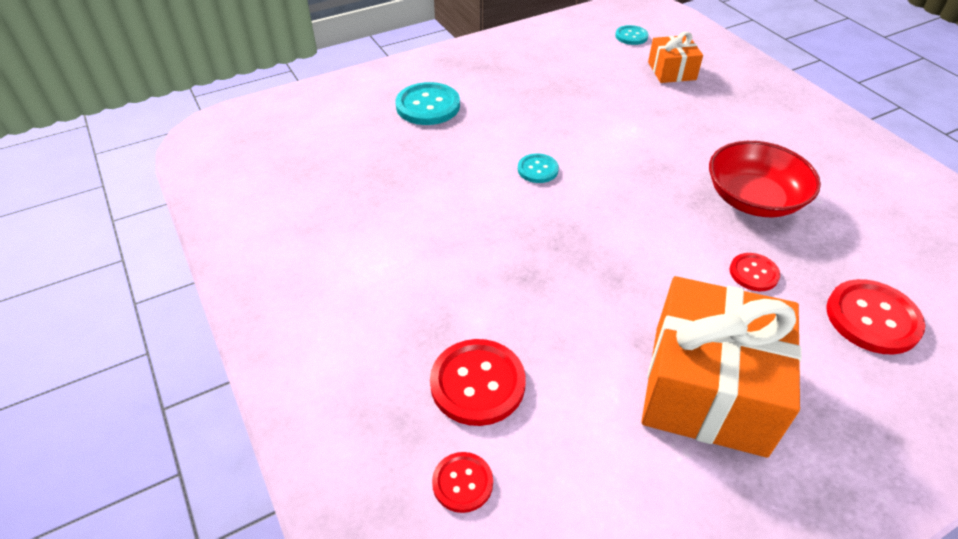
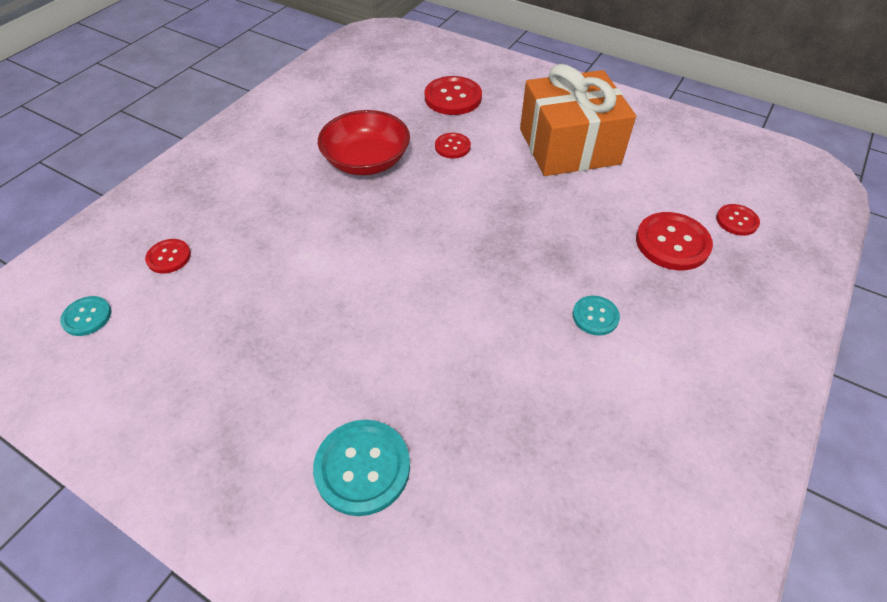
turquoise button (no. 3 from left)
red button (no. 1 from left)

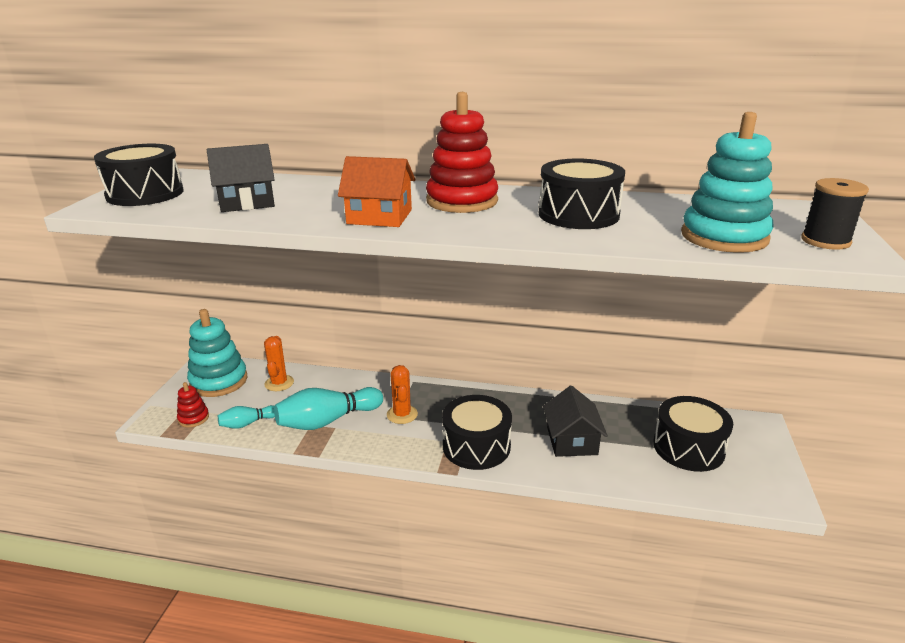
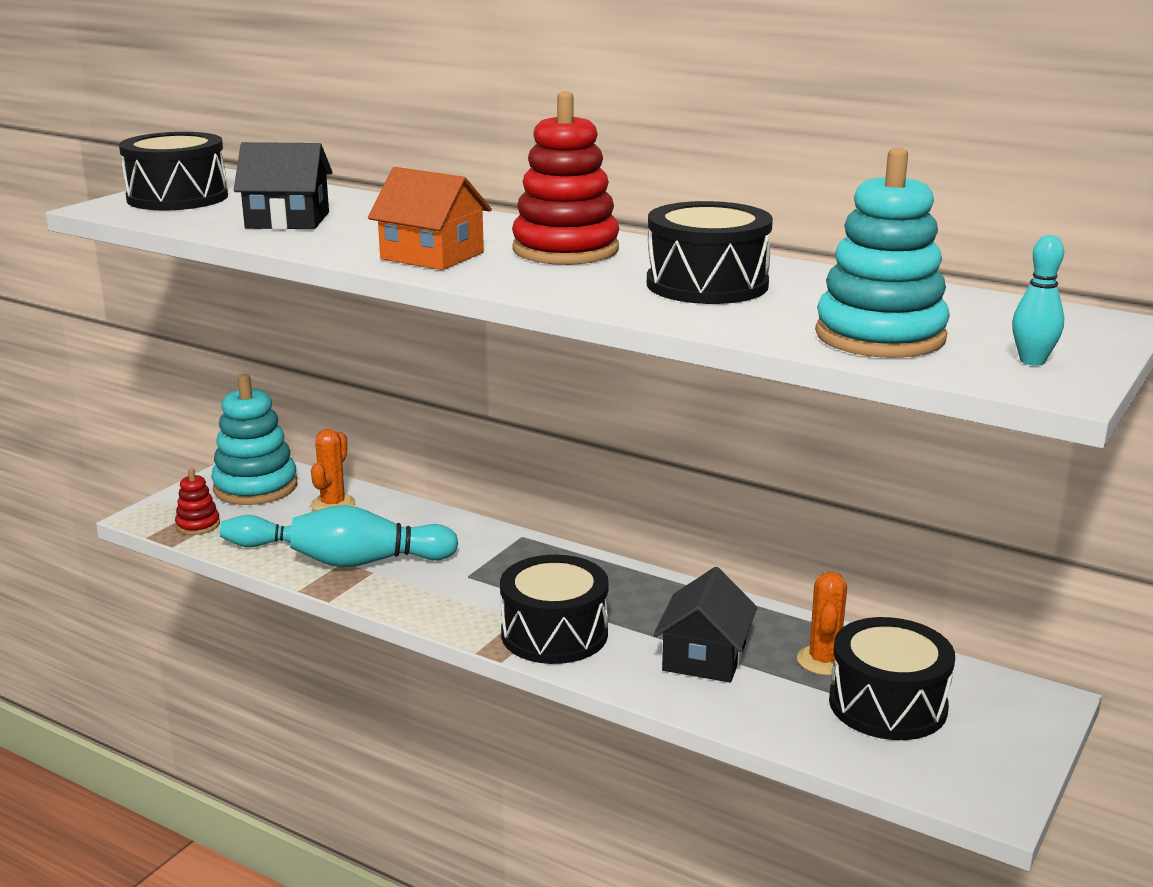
orange cactus (no. 2 from left)
turquoise bowling pin (no. 3 from left)

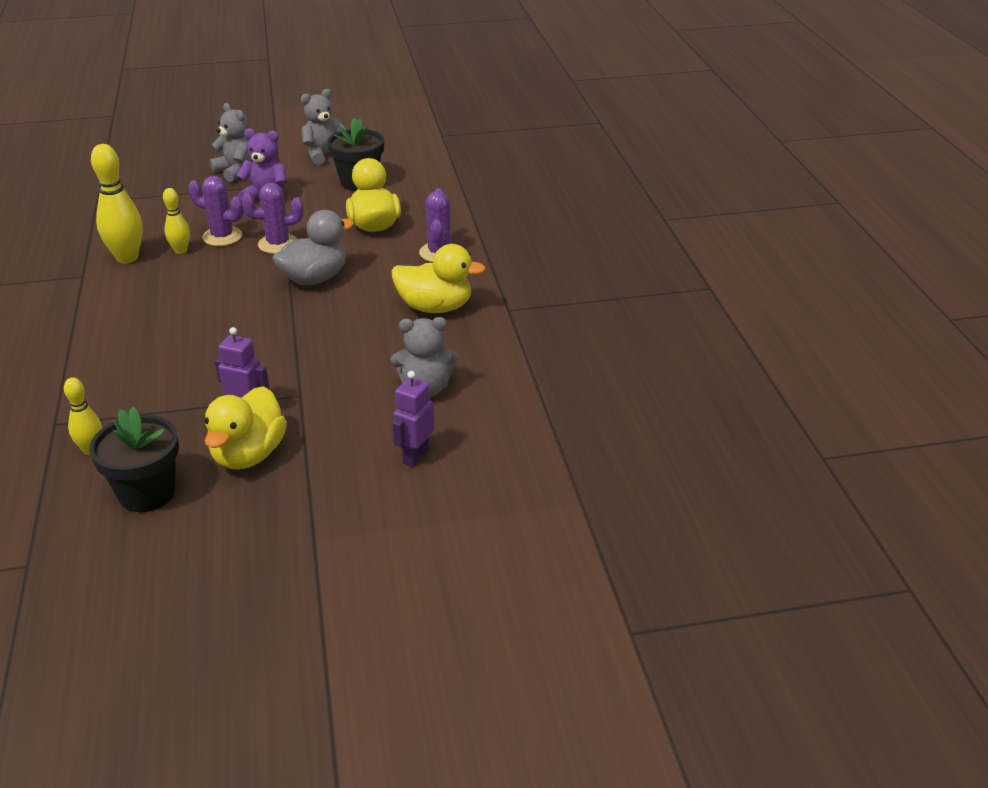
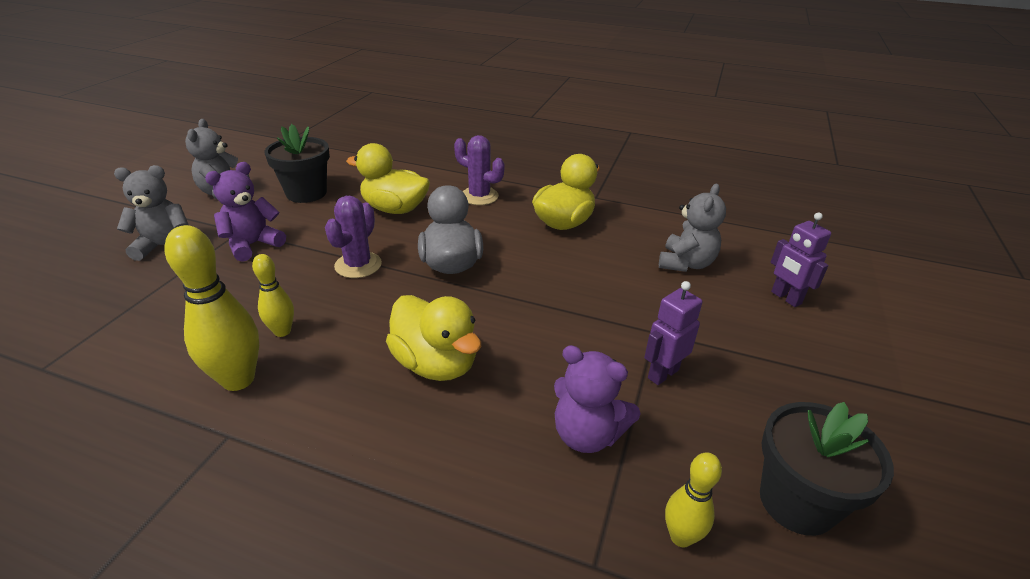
purple cactus (no. 1 from left in the first image)
purple teddy bear (no. 2 from left)
yellow duck (no. 2 from left)

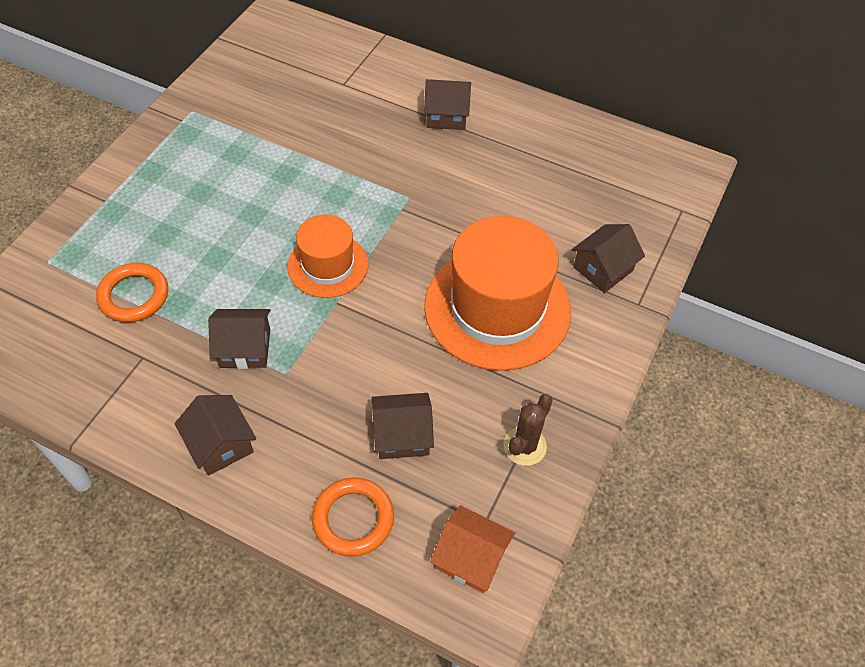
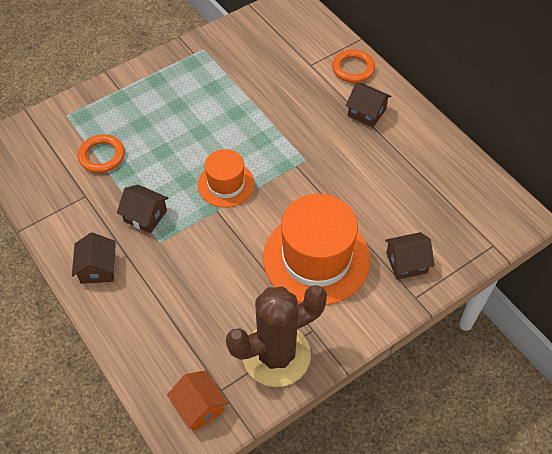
brown house (no. 3 from left in the first image)
orange ring (no. 2 from left)
brown cactus

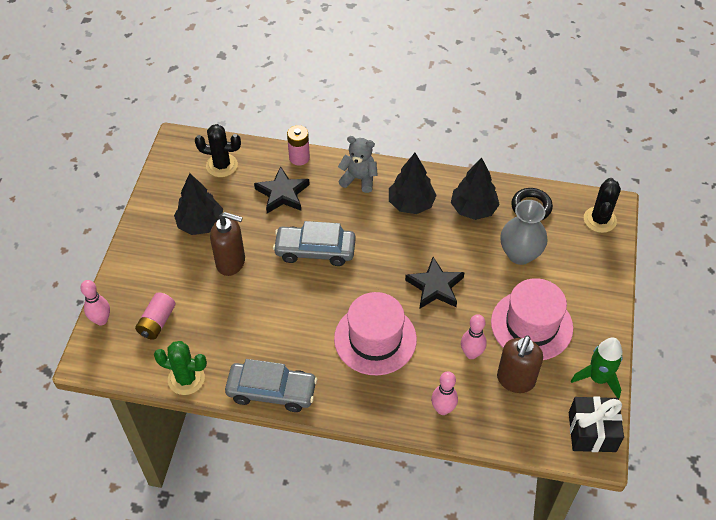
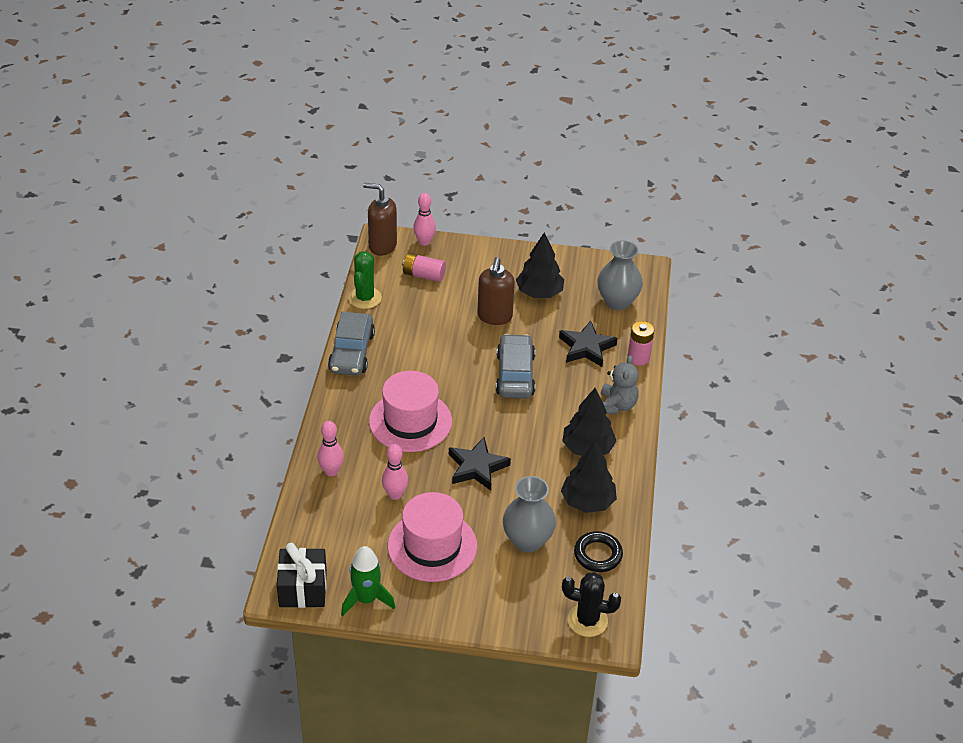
brown soap dispenser (no. 1 from left)
grey vase (no. 2 from left)

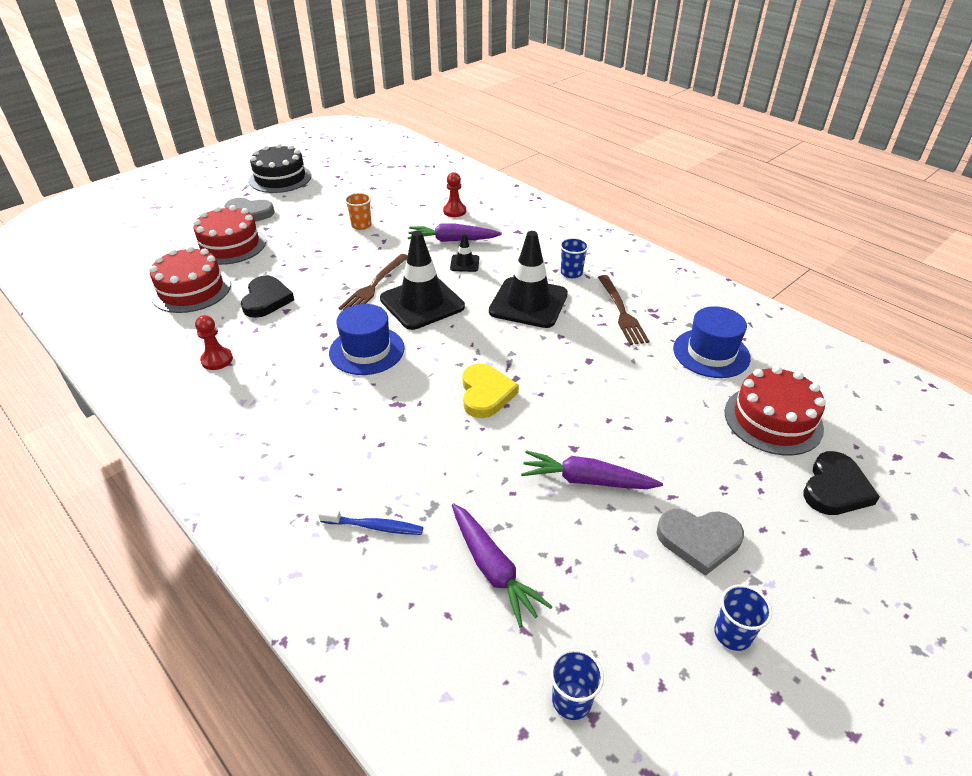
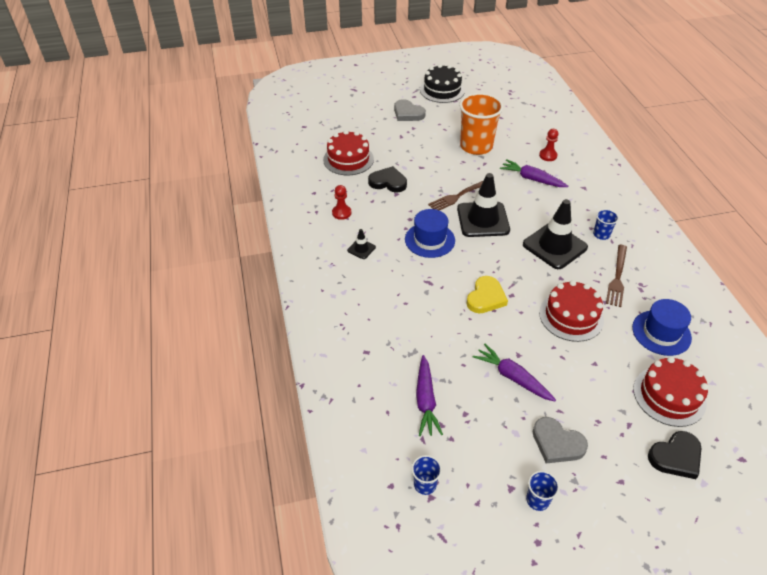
blue toothbrush
red cake (no. 2 from left)
black traffic cone (no. 1 from left)
black heart (no. 1 from left)
orange cup

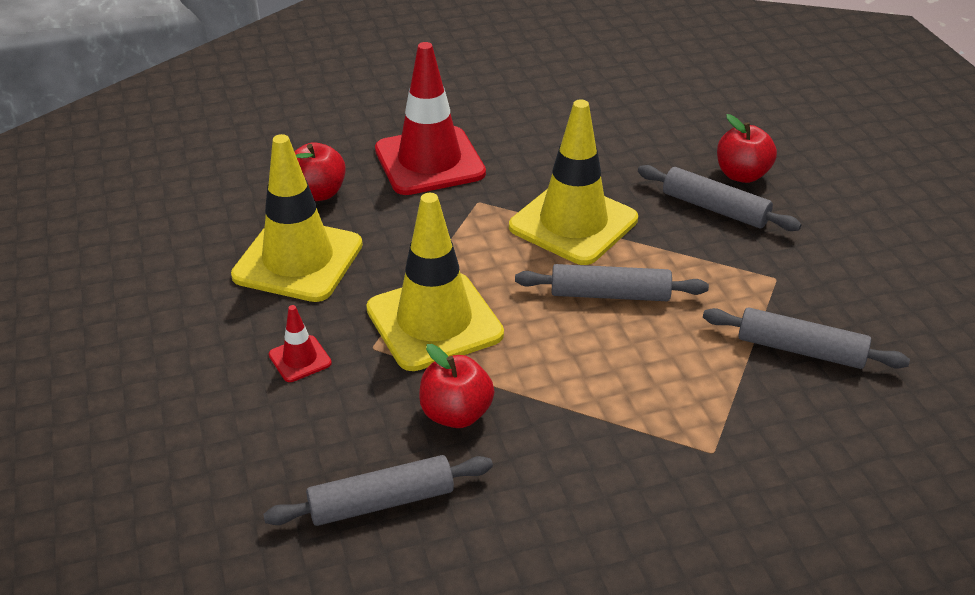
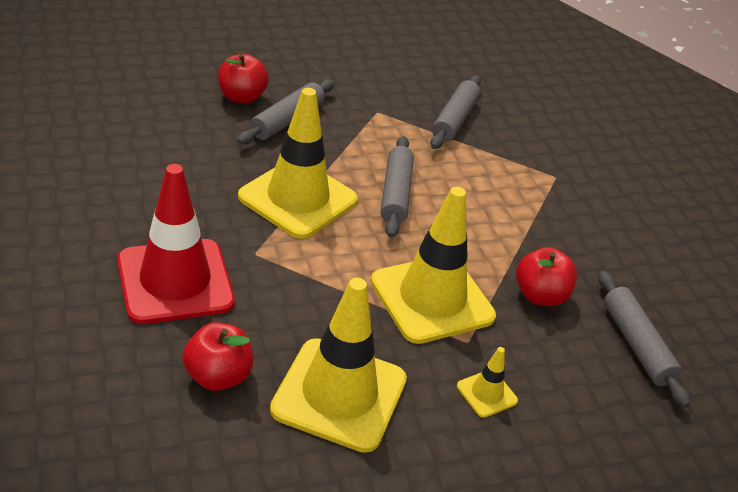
yellow traffic cone (no. 4 from left)

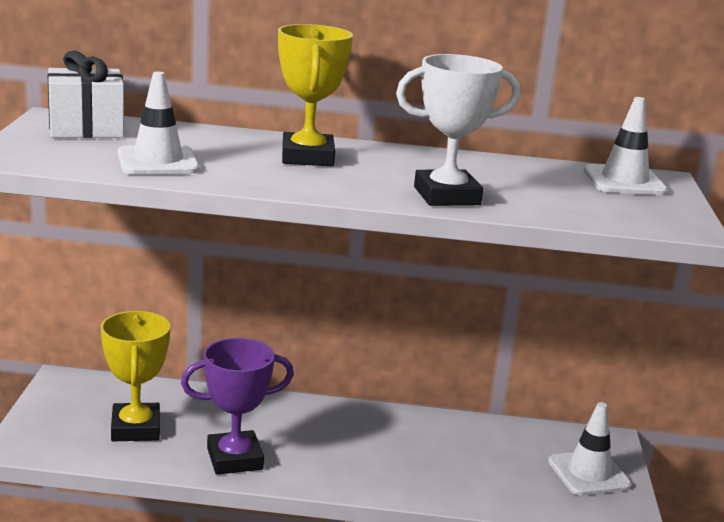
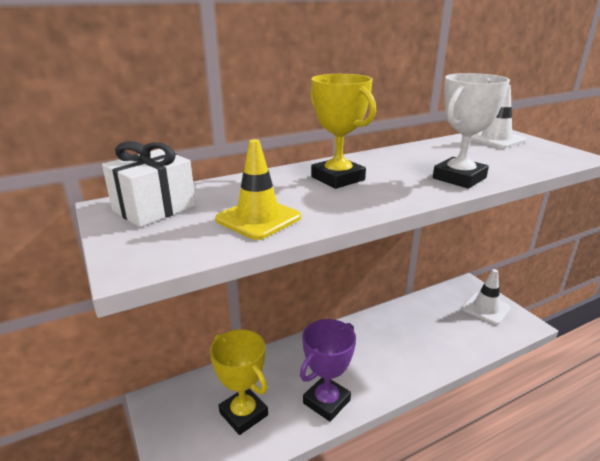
yellow traffic cone

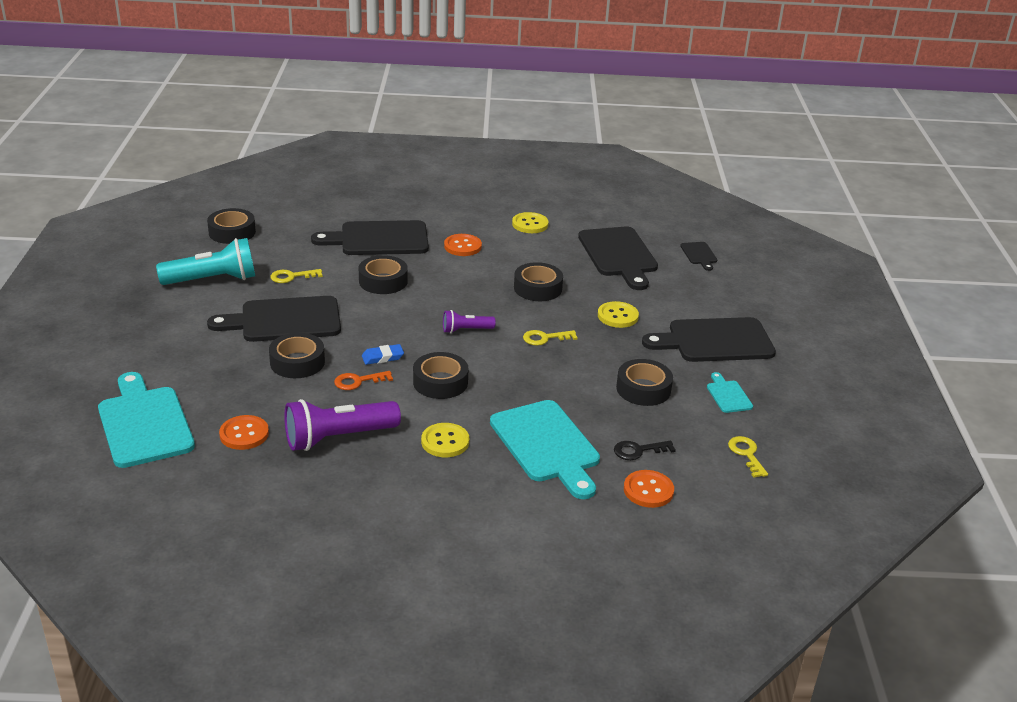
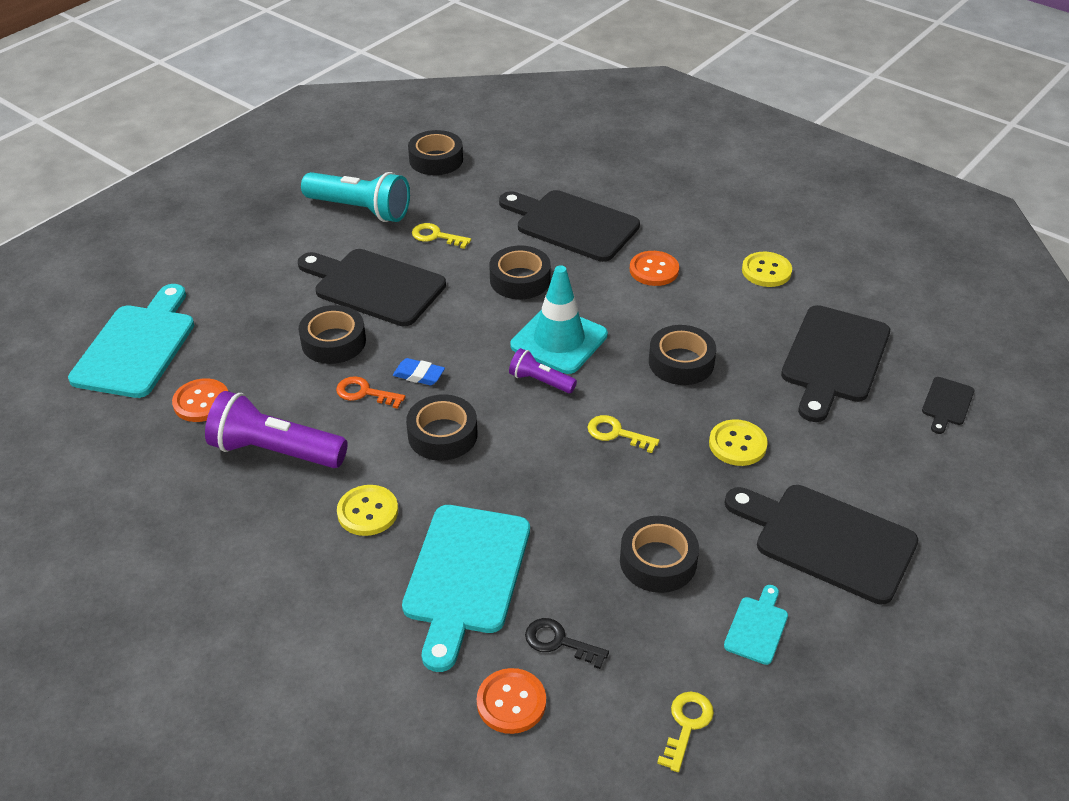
turquoise traffic cone

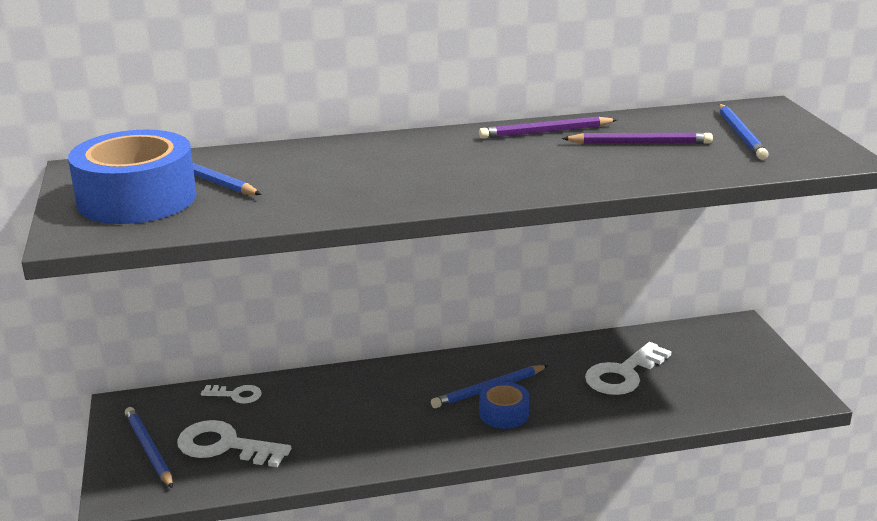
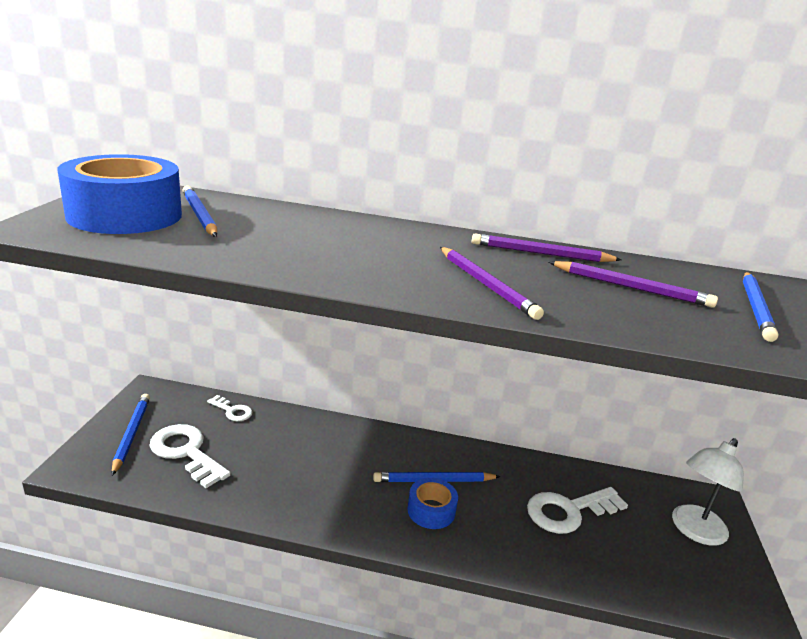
purple pencil (no. 1 from left)
white lamp

